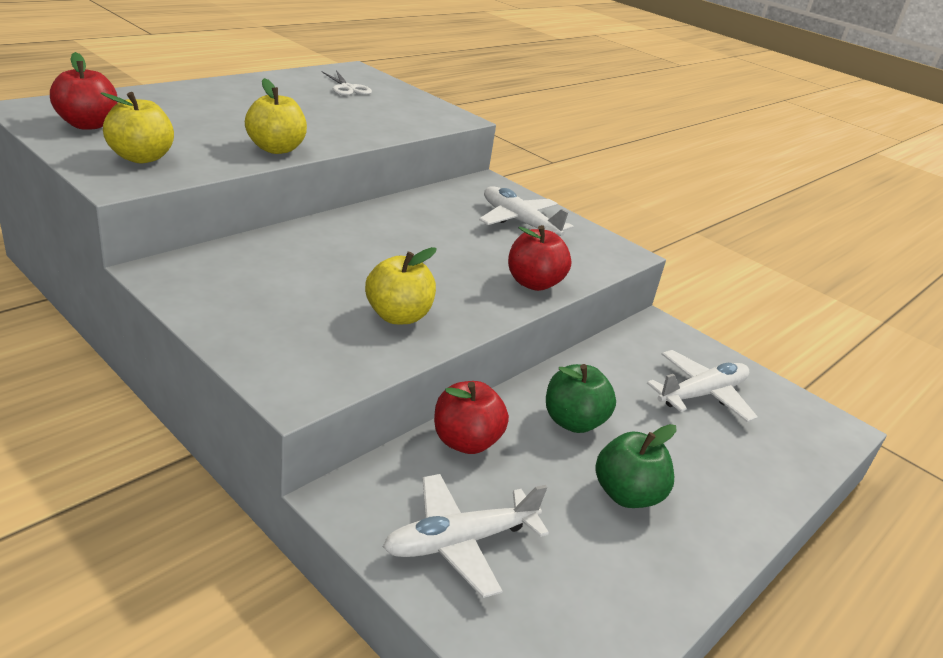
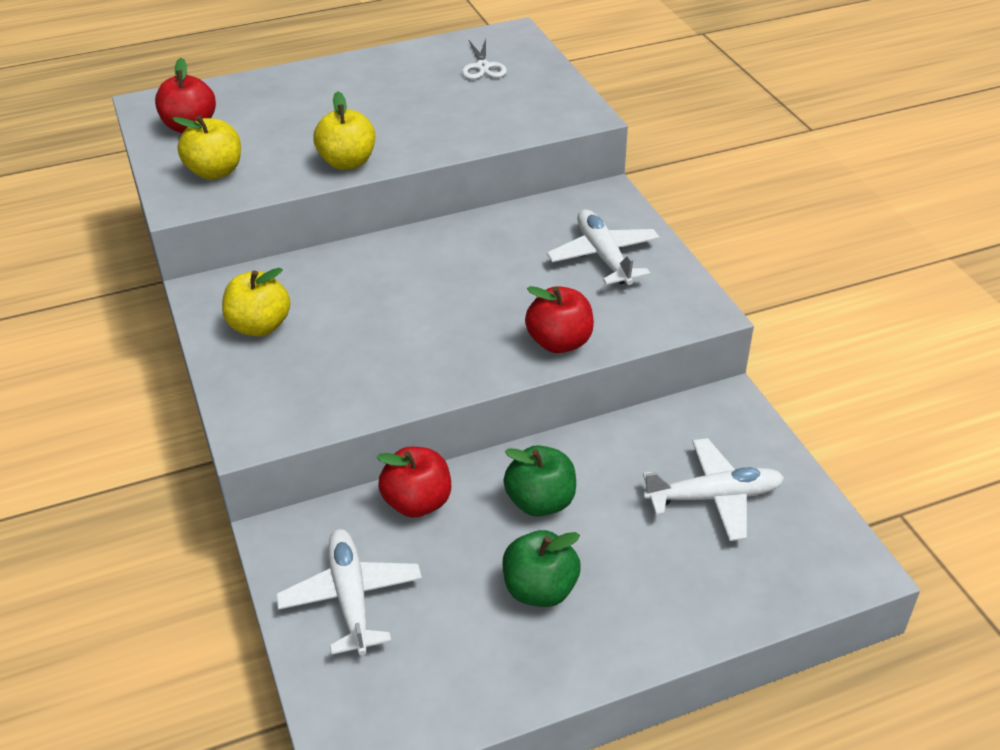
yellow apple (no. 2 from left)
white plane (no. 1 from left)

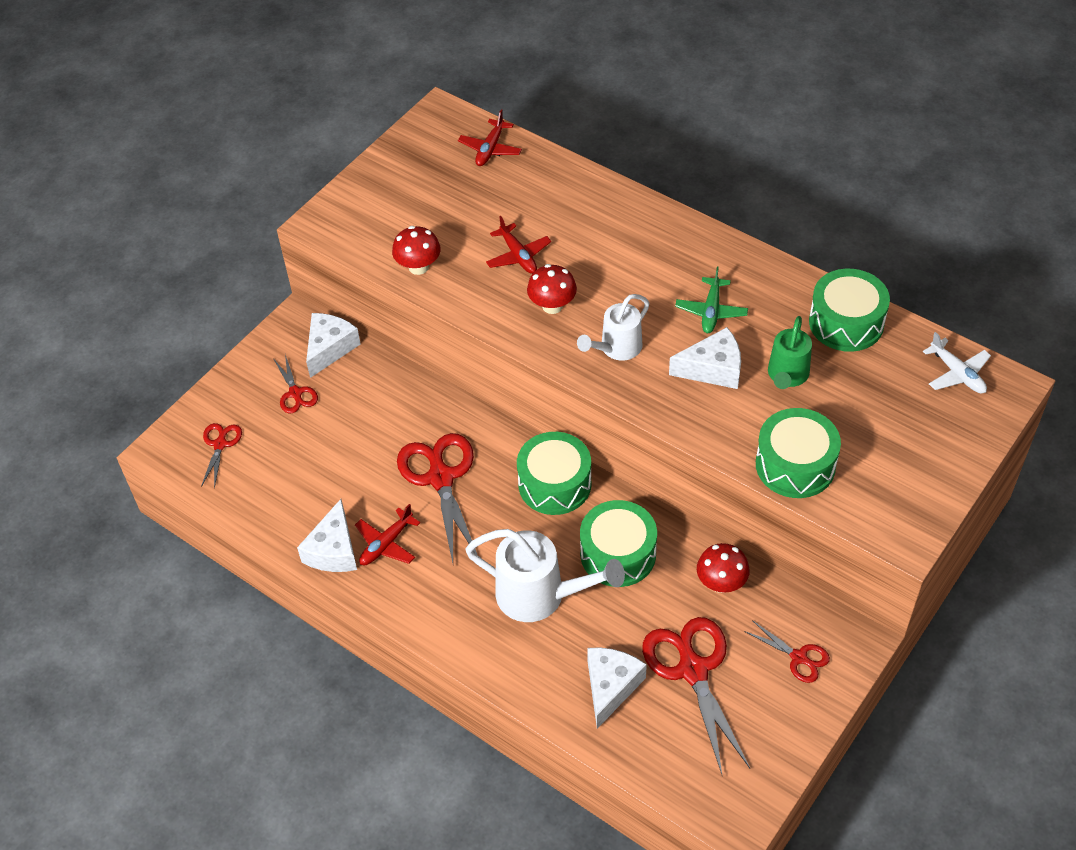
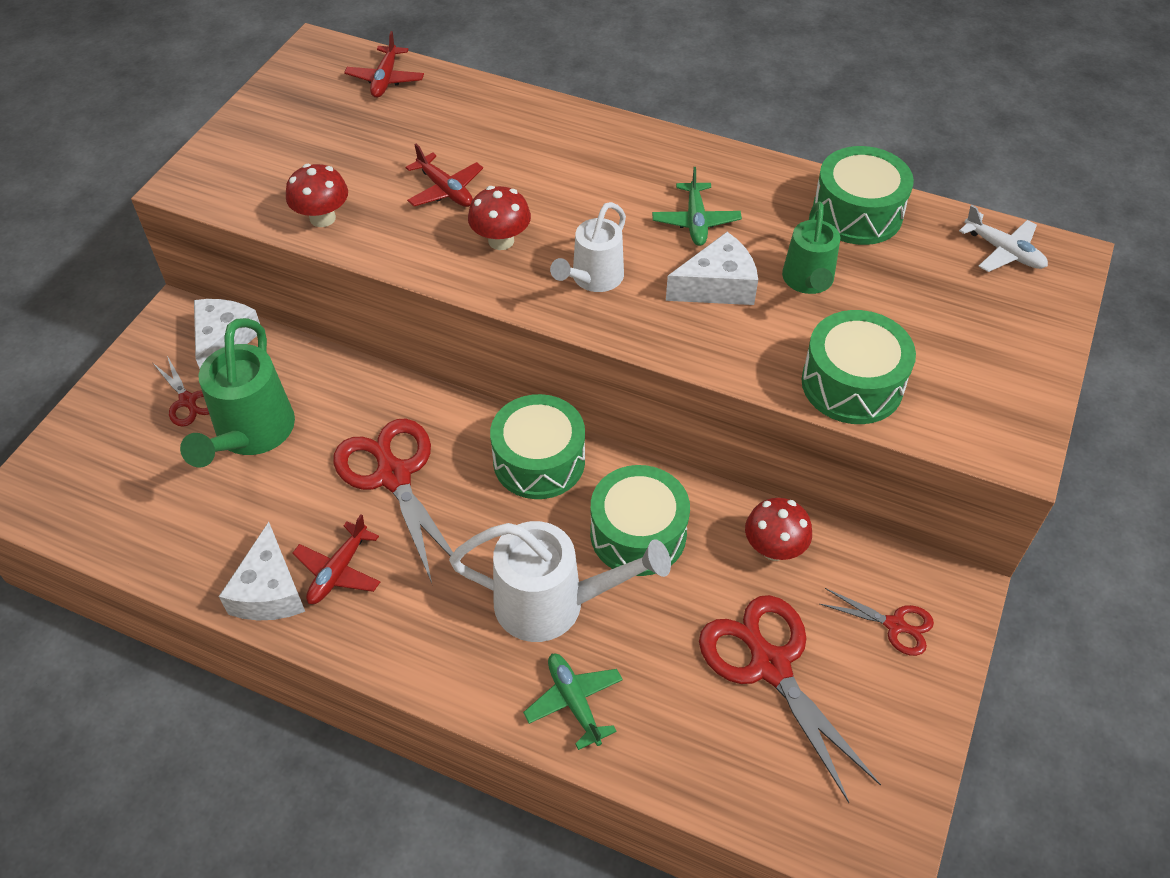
red scissors (no. 1 from left in the first image)
white cheese (no. 3 from left in the first image)
green watering can (no. 1 from left)
green plane (no. 1 from left)

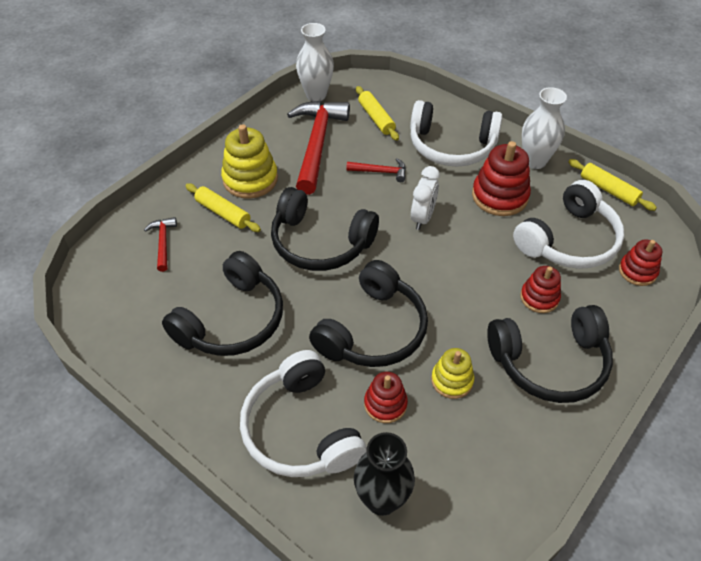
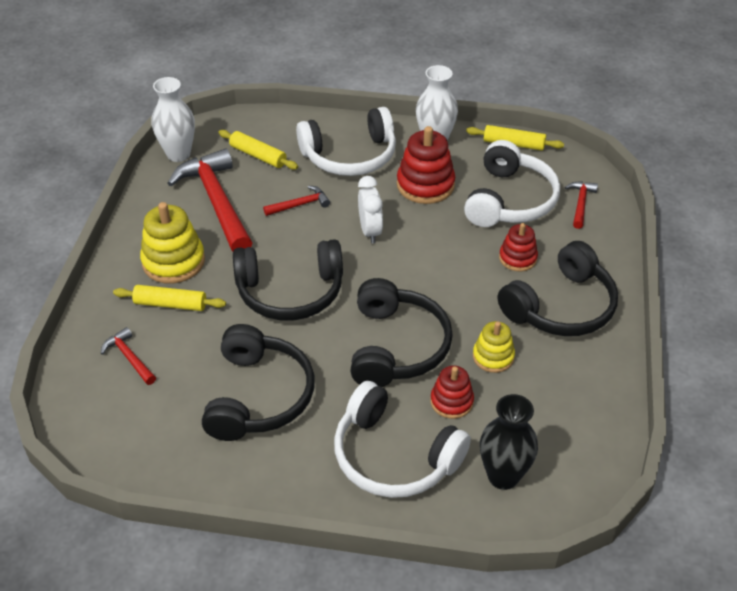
red hammer (no. 4 from left)

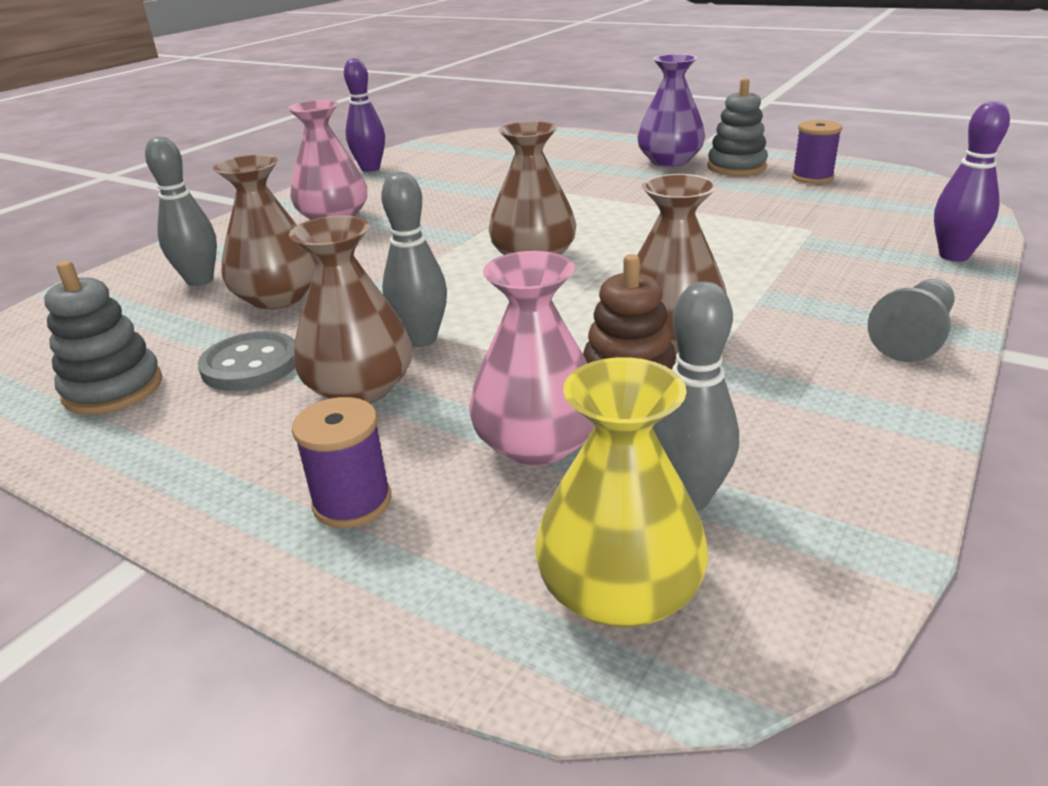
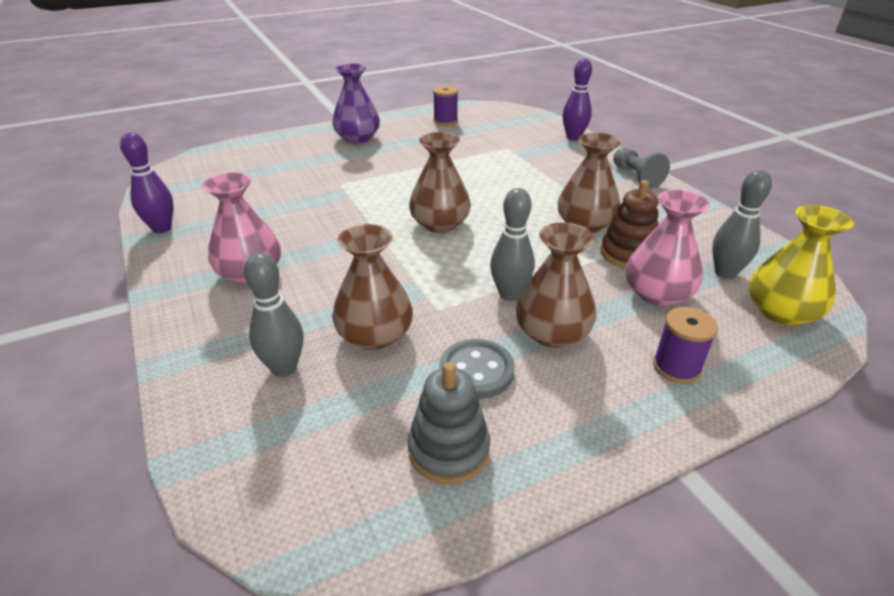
grey stacking toy (no. 2 from left in the first image)

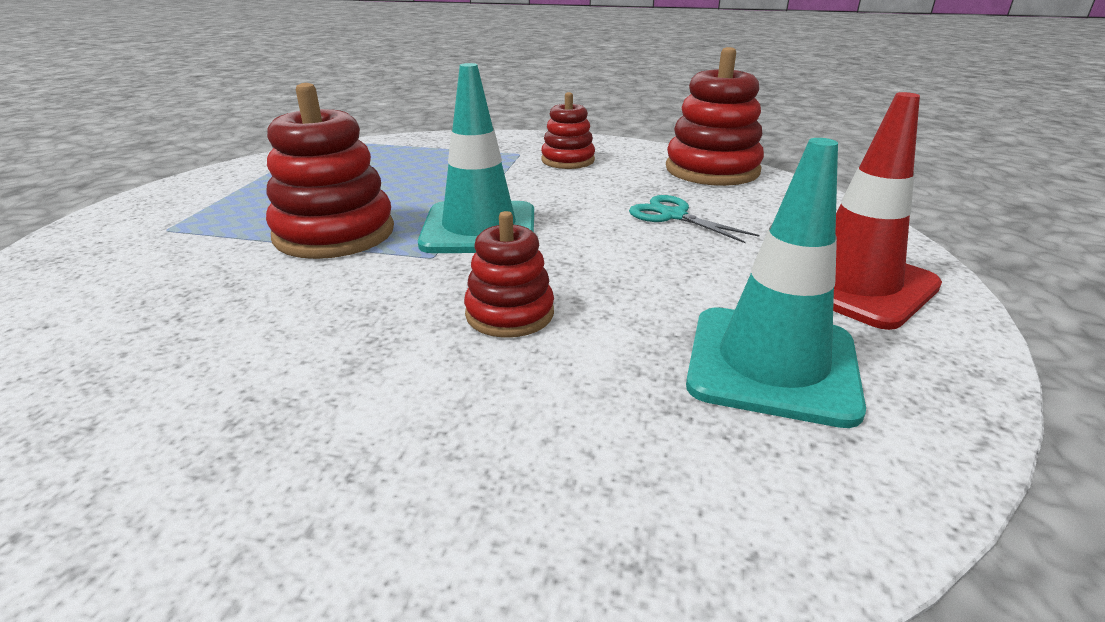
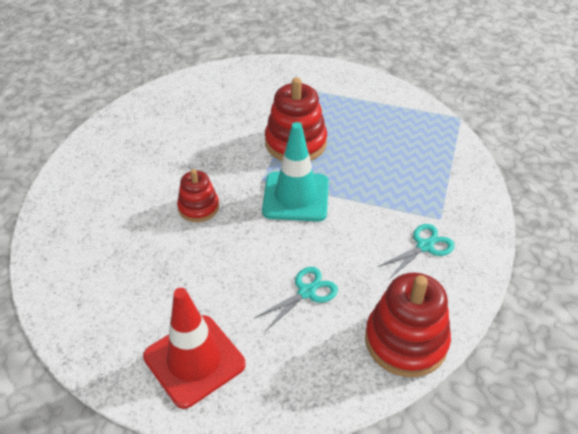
turquoise traffic cone (no. 2 from left in the first image)
turquoise scissors (no. 2 from left)

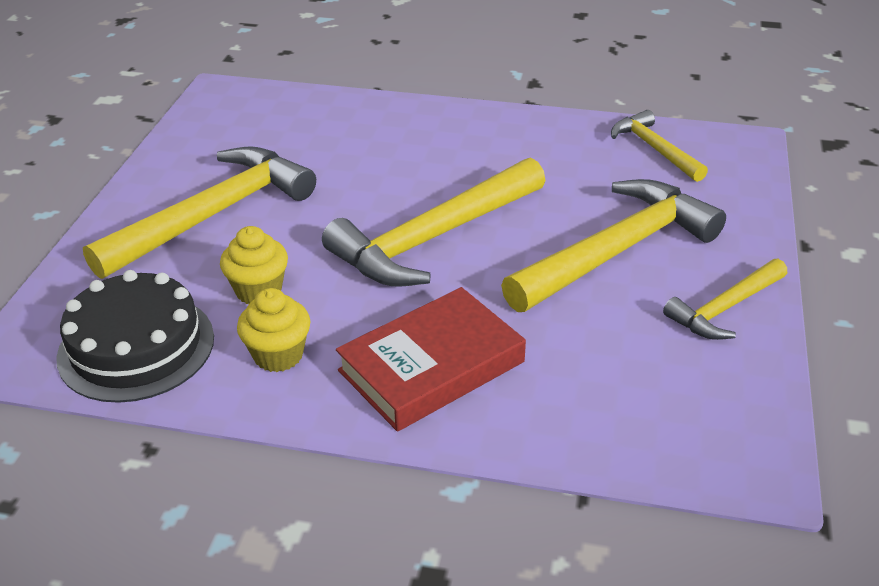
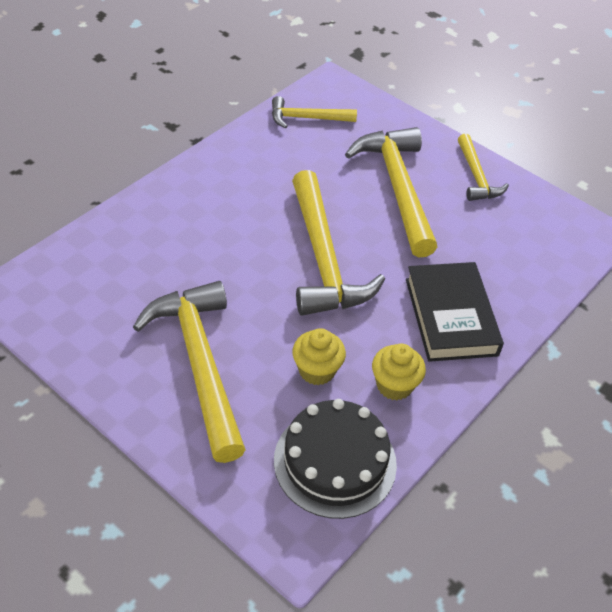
black book

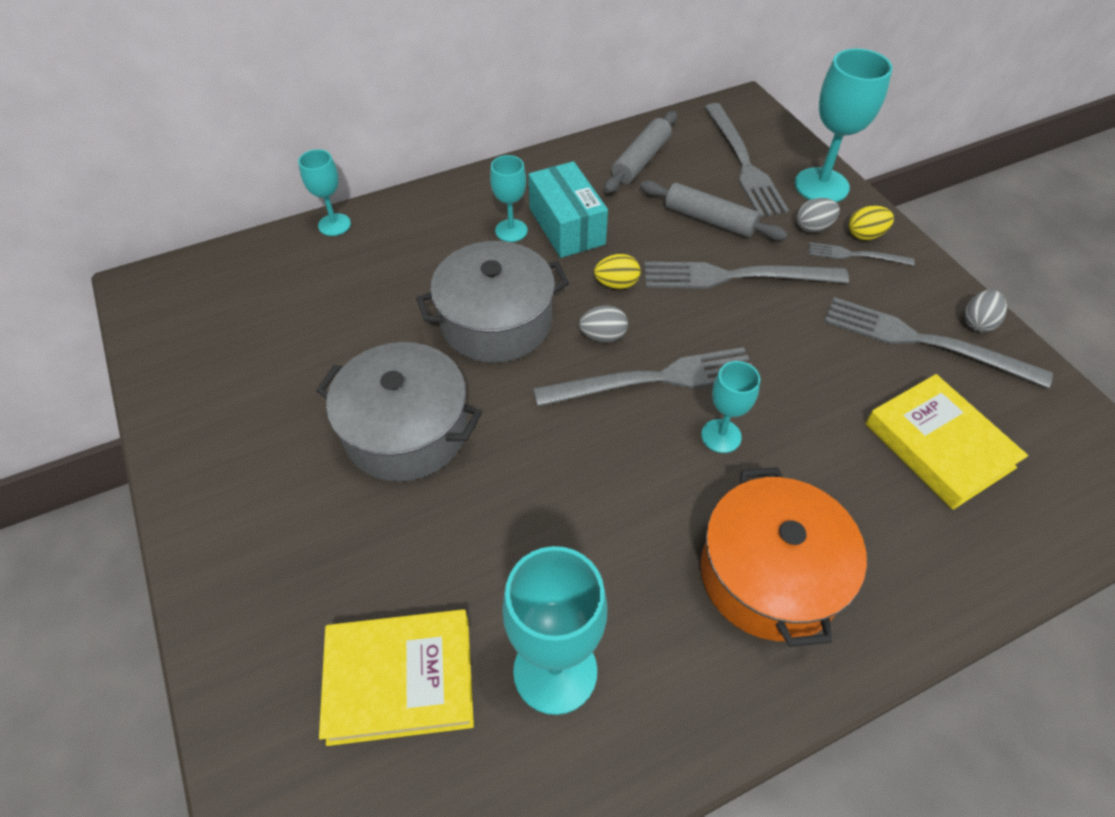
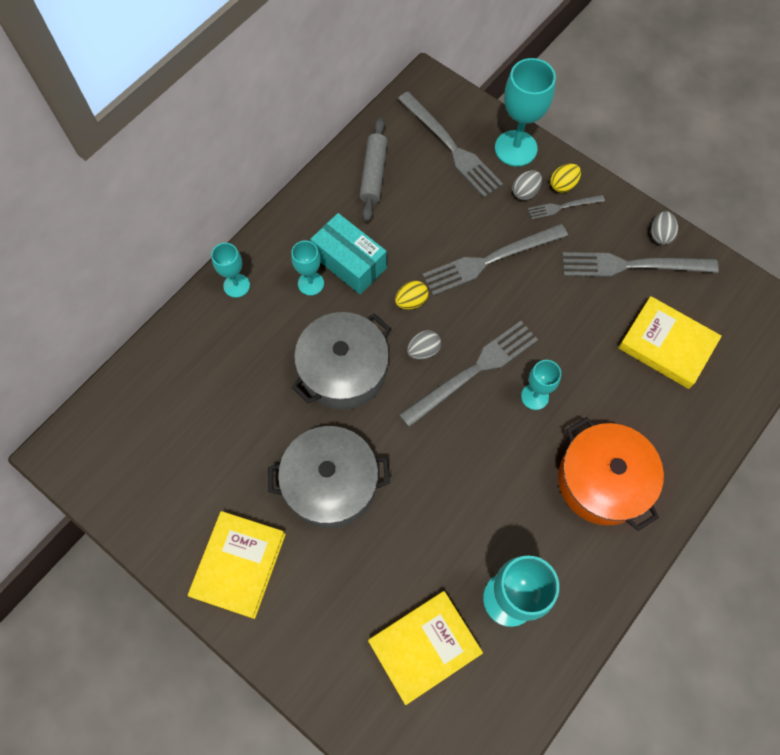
grey rolling pin (no. 2 from left in the first image)
yellow book (no. 1 from left)
turquoise goblet (no. 1 from left)

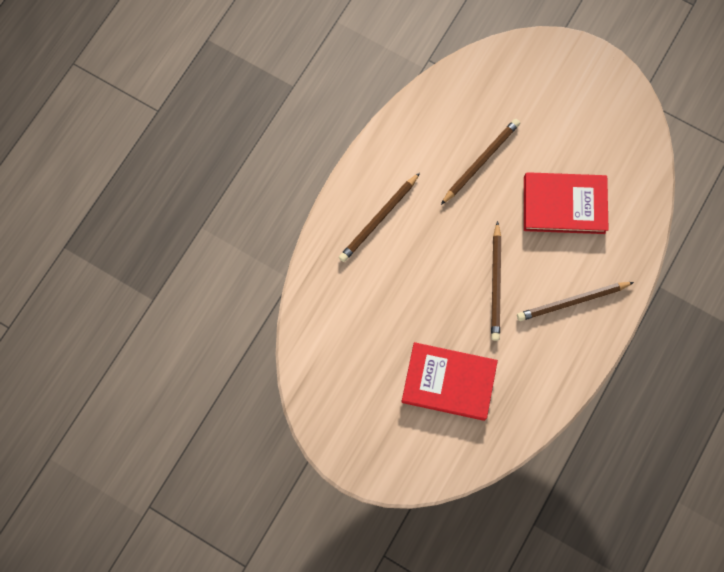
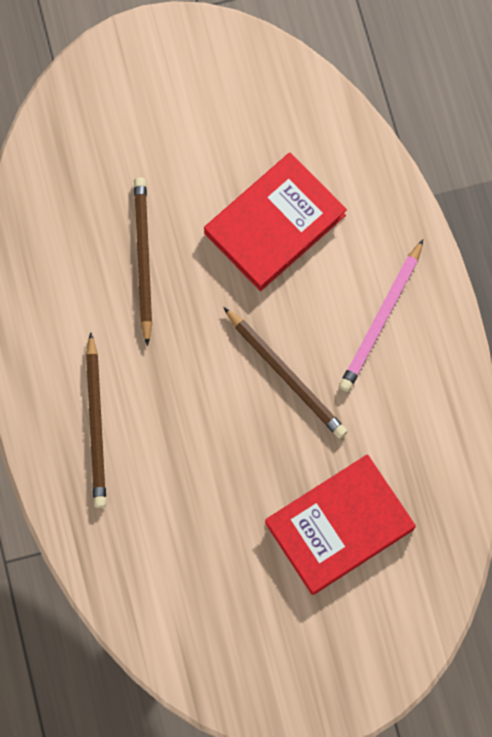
pink pencil

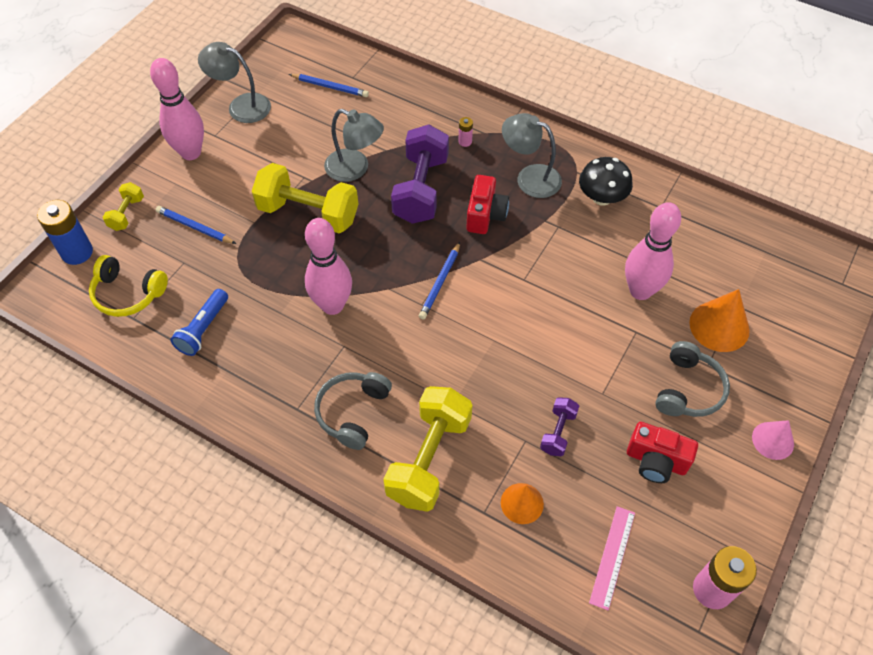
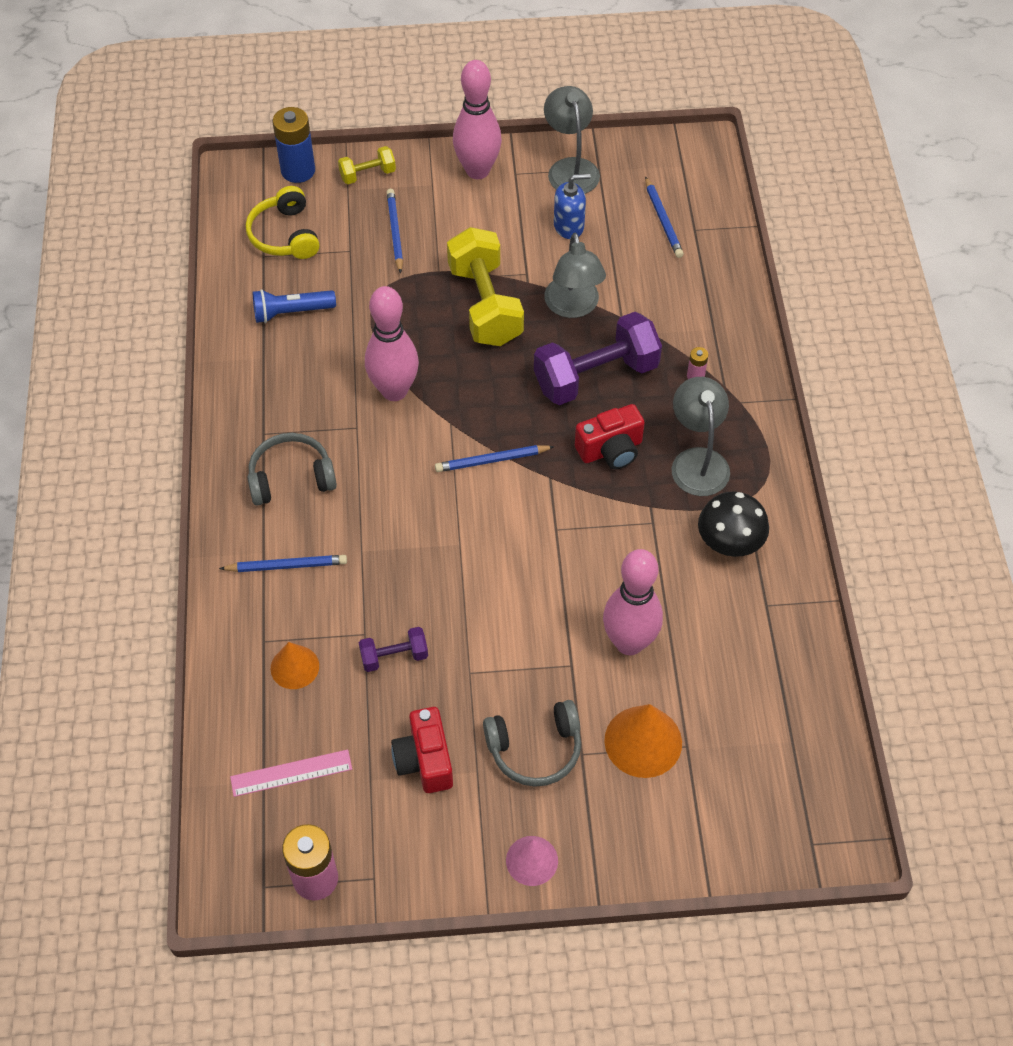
blue soap dispenser
blue pencil (no. 1 from left)

